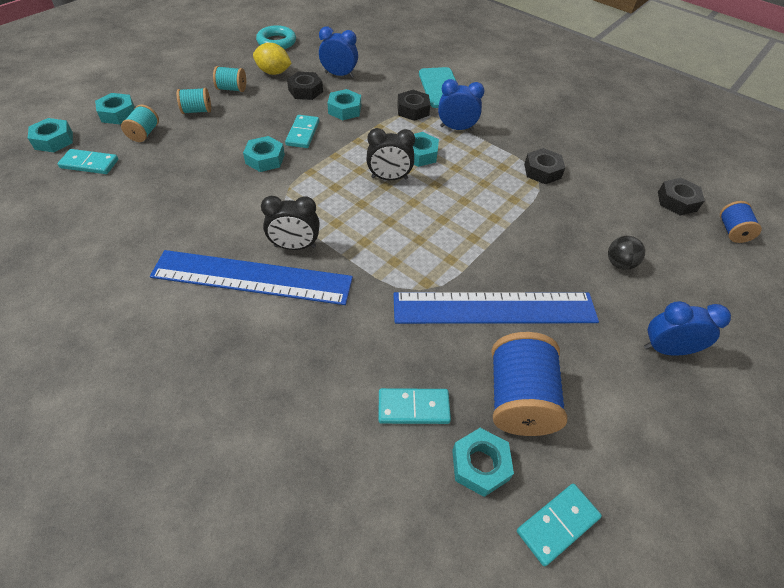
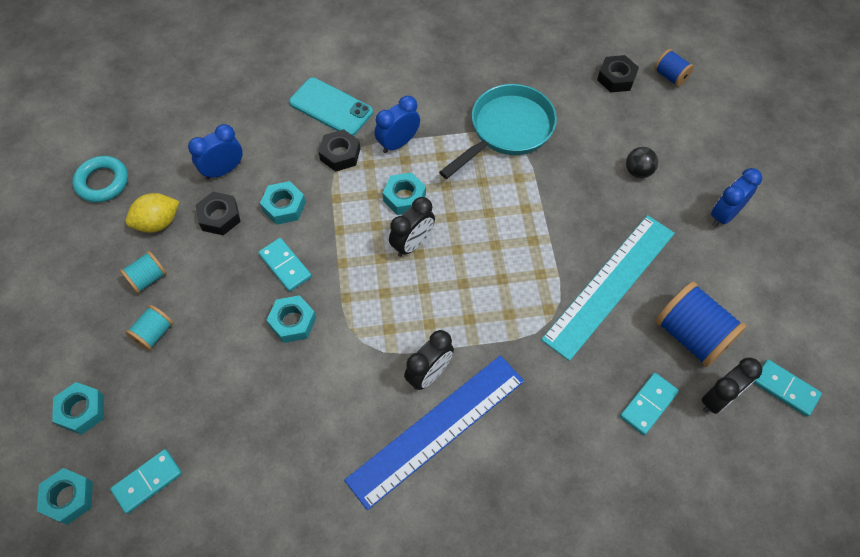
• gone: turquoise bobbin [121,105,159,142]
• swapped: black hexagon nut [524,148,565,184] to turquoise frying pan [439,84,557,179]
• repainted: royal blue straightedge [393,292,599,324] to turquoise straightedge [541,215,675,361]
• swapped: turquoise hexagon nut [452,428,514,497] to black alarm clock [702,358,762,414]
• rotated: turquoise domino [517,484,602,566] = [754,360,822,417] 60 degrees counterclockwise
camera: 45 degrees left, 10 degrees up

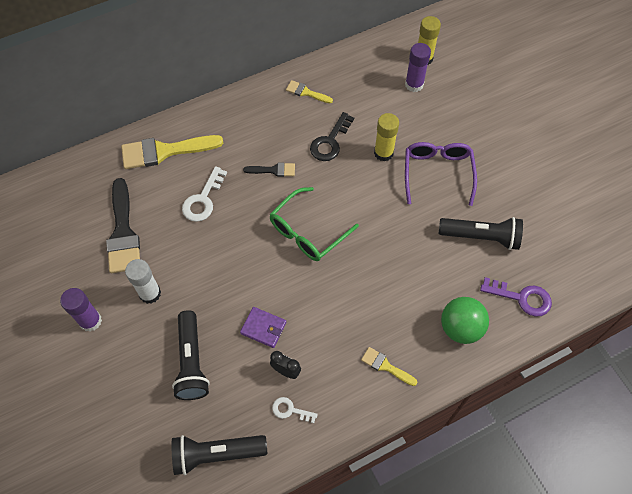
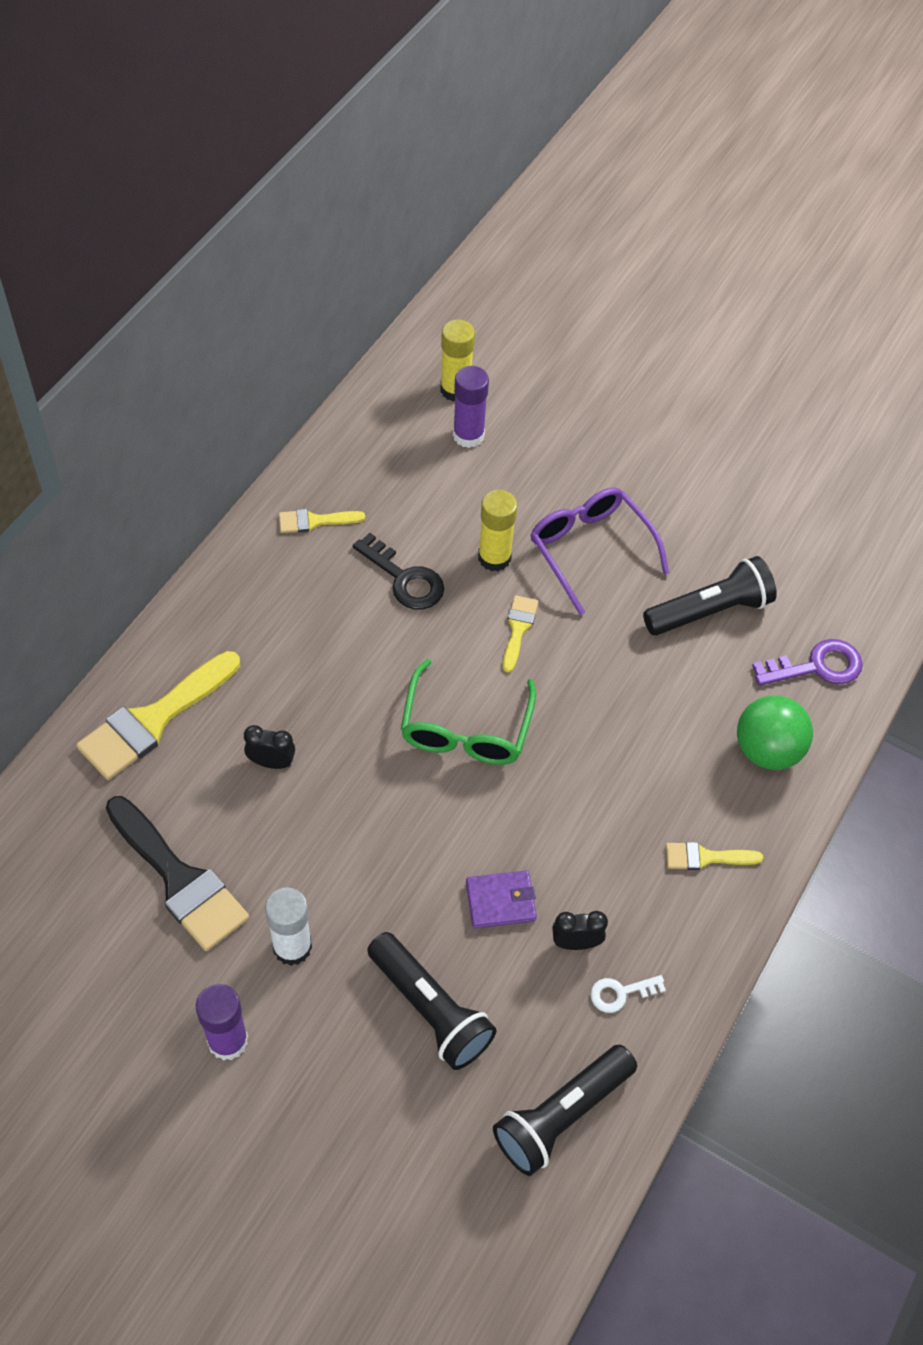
• rotated: black key [310,112,354,161] = [353,533,444,610] 45 degrees counterclockwise
• gone: black brush [243,163,295,177]
• swapped: snow-white key [182,166,227,222] to black alarm clock [244,725,295,769]
• new: bright yellow brush [503,595,538,673]
camera: 35 degrees left, 5 degrees down

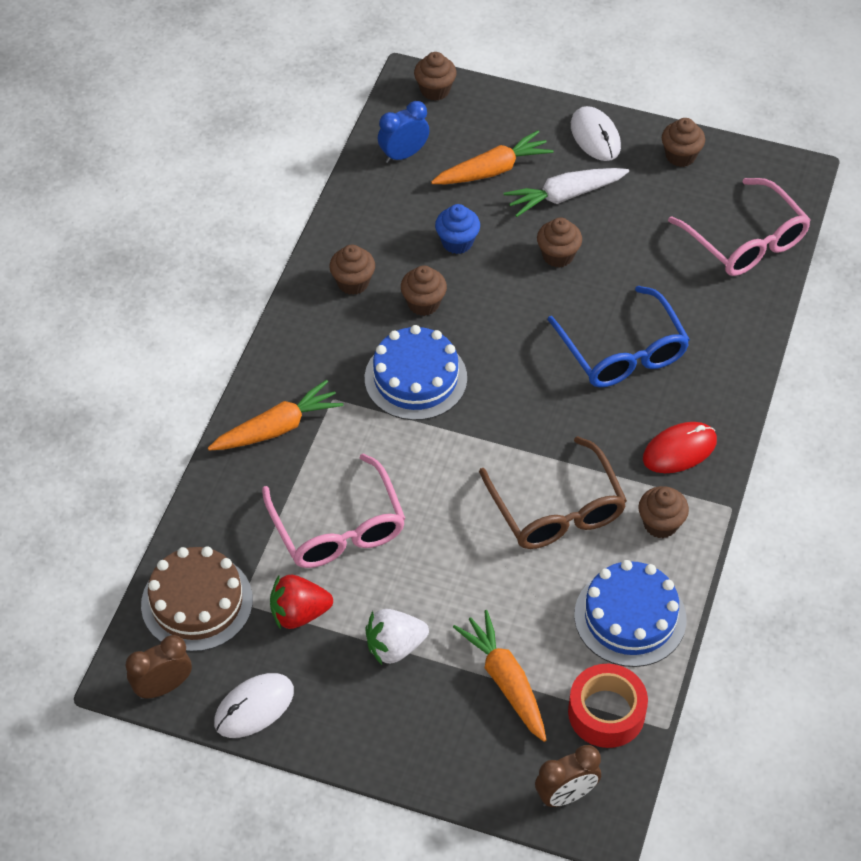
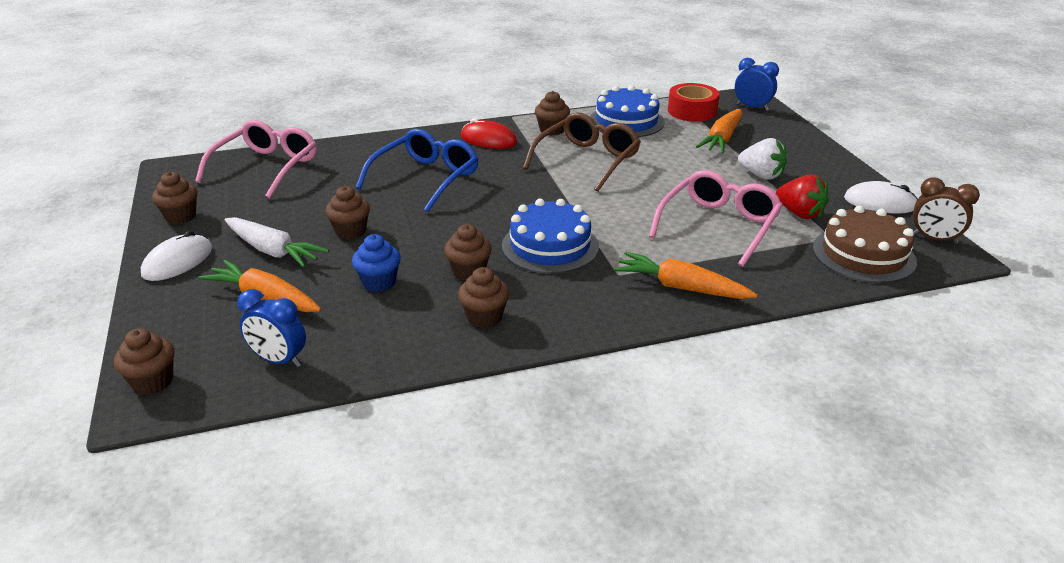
• repainted: russet alarm clock [535,745,601,807] to royal blue alarm clock [735,58,779,111]
camera: 125 degrees left, 20 degrees down

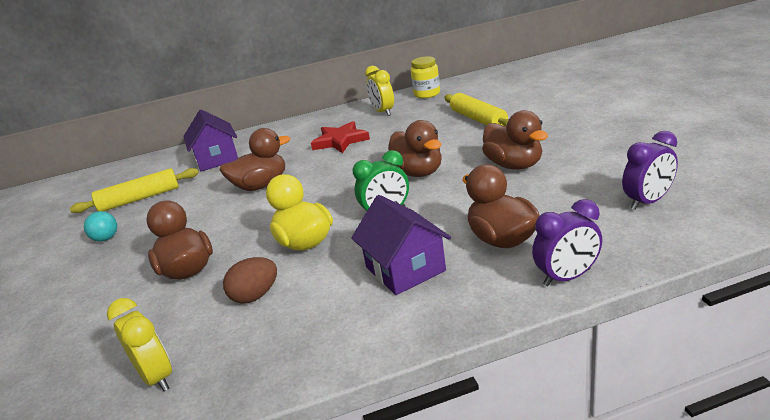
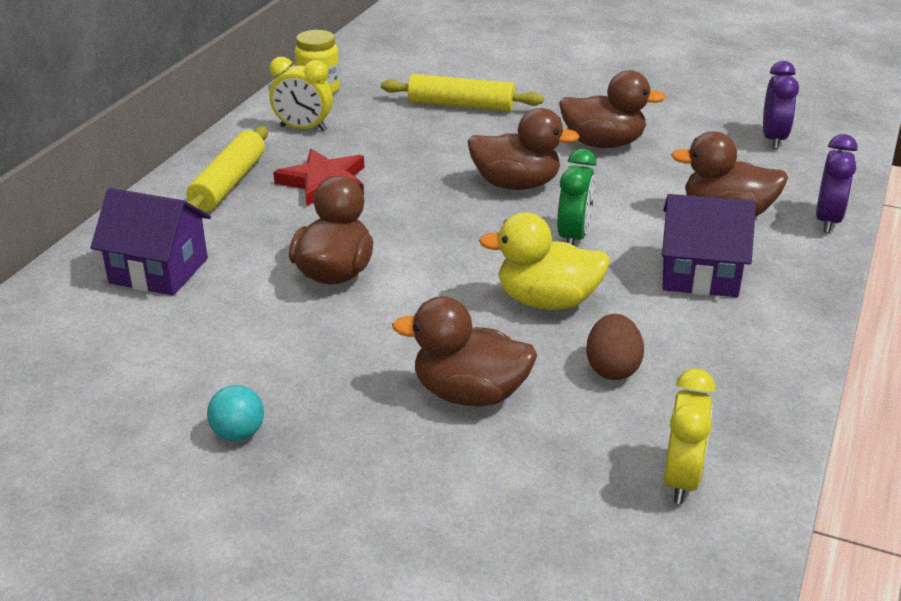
• shifted: bright yellow rolling pin [70,168,199,213] to [187,126,268,211]
• rotated: bright yellow alarm clock [107,298,172,392] = [664,368,715,504] 105 degrees clockwise
camera: 55 degrees left, 5 degrees up

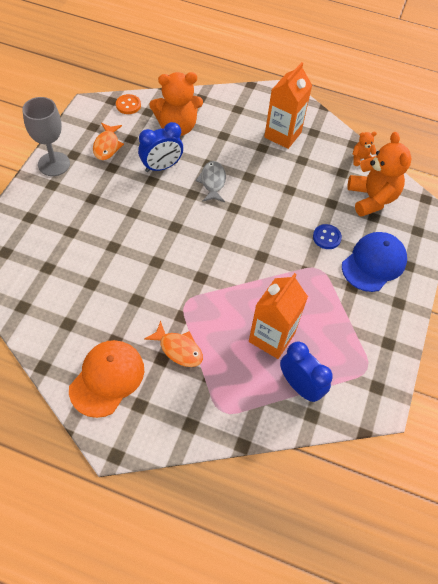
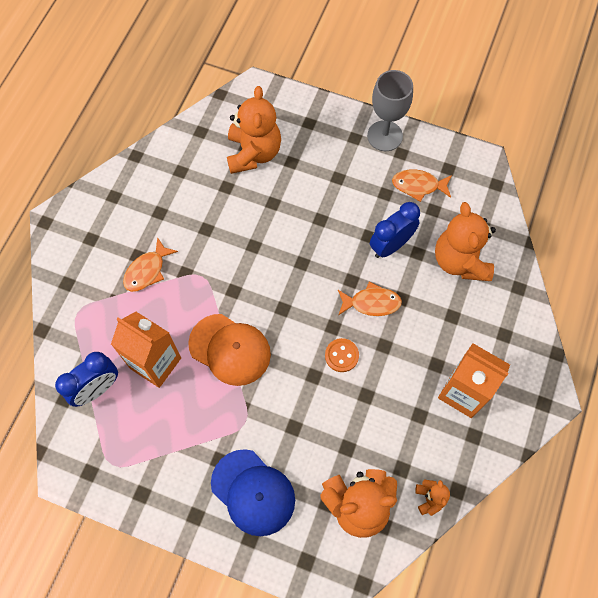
• shifted: bright orange shirt button [116,94,141,114] to [325,338,359,372]
• rotated: royal blue alarm clock [138,122,183,172] = [370,202,420,258] 75 degrees clockwise
• repainted: grey fish [195,161,226,202] to bright orange fish [338,282,402,316]
• gone: royal blue shirt button [313,224,342,249]
• shifted: bright orange peaked cap [69,340,144,418] to [188,314,271,386]
• new: bright orange stuffed bear [227,86,281,174]
camera: 95 degrees right, 10 degrees up

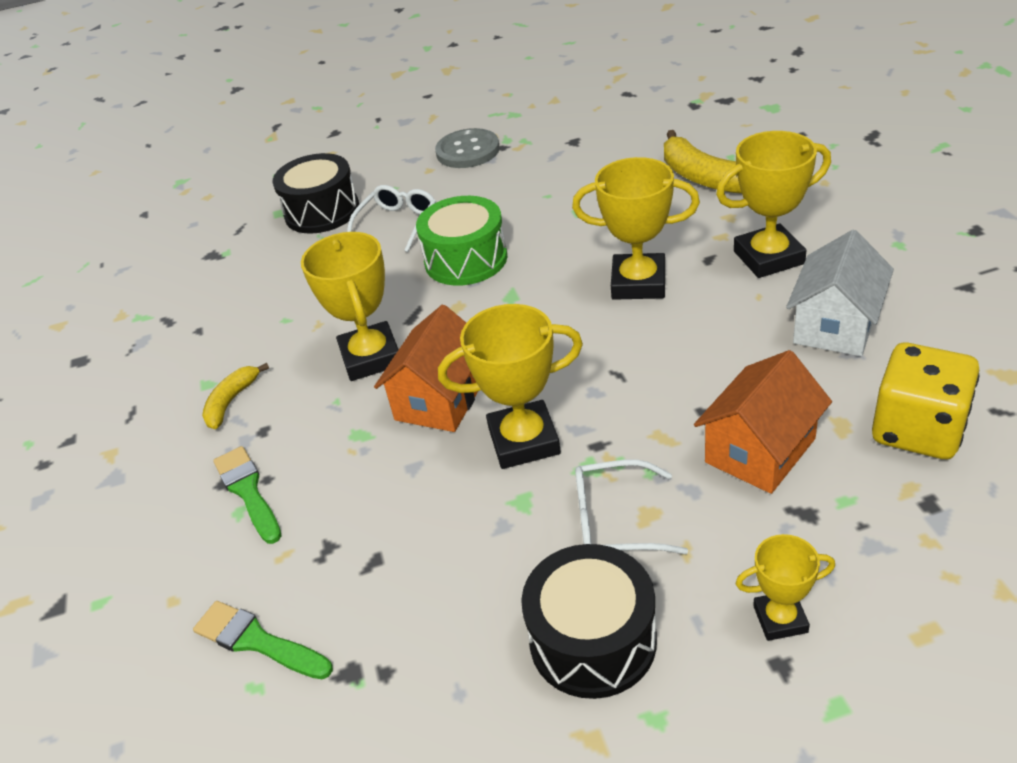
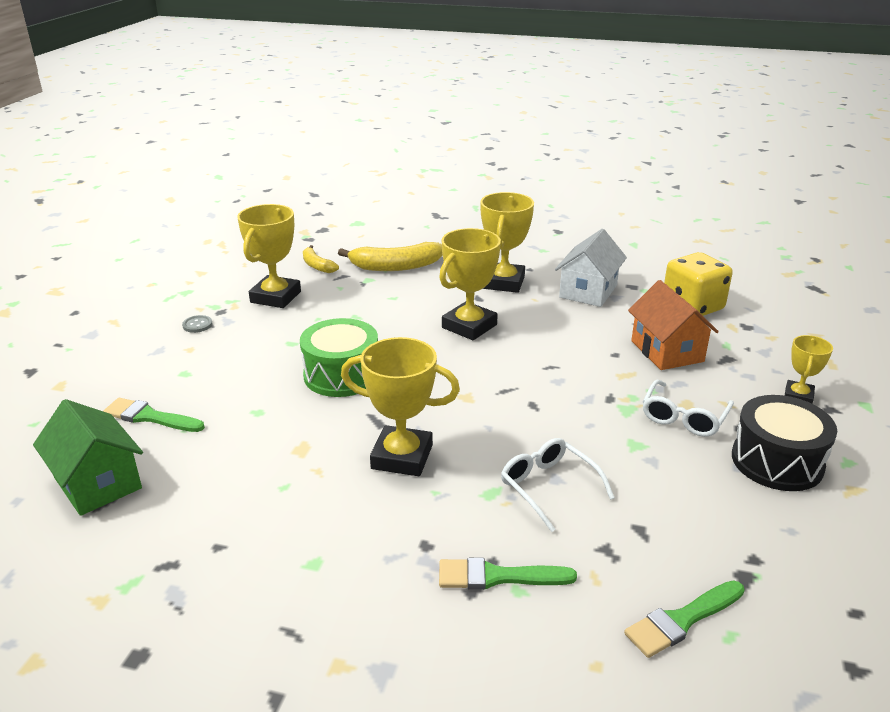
• scaled: grey shirt button [435,128,500,168] = [182,315,212,333] x0.47
• swapped: black snare drum [272,153,359,234] to green brush [103,398,205,432]
• shifted: snow-white spectacles [347,185,436,252] to [501,438,615,532]
• rotated: snow-white house [786,230,894,356] = [555,229,627,307] 60 degrees clockwise
• shifted: bright yellow prize cup [438,304,583,469] to [237,204,301,308]
• gone: bright orange house [374,305,478,432]
• shifted: bright yellow banana [202,363,269,429] to [303,245,339,273]
• new: green house [33,399,143,516]
camera: 65 degrees left, 10 degrees down

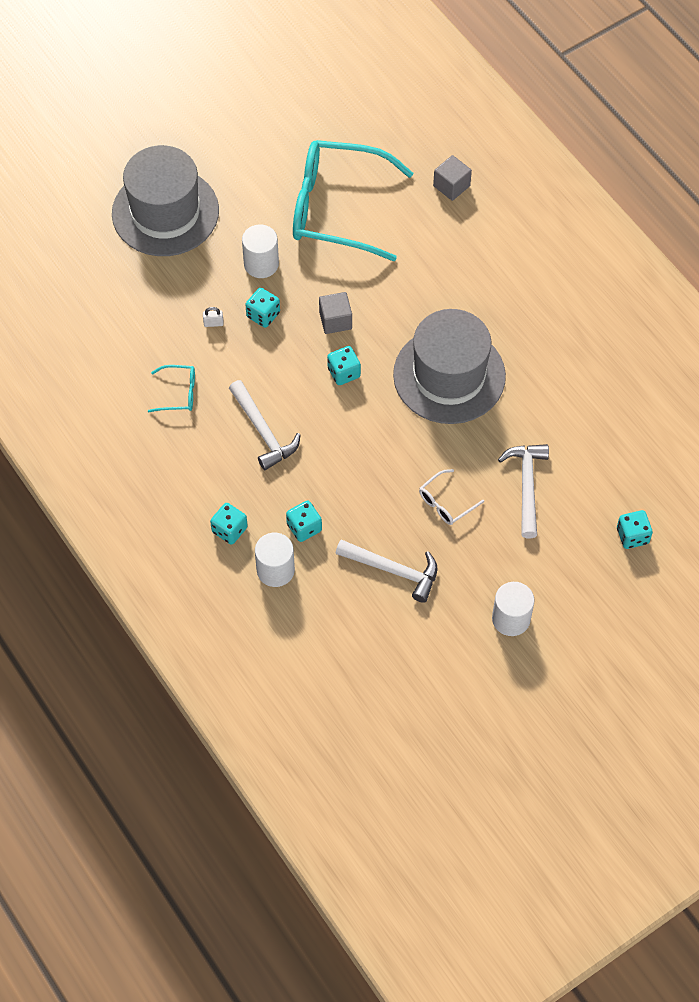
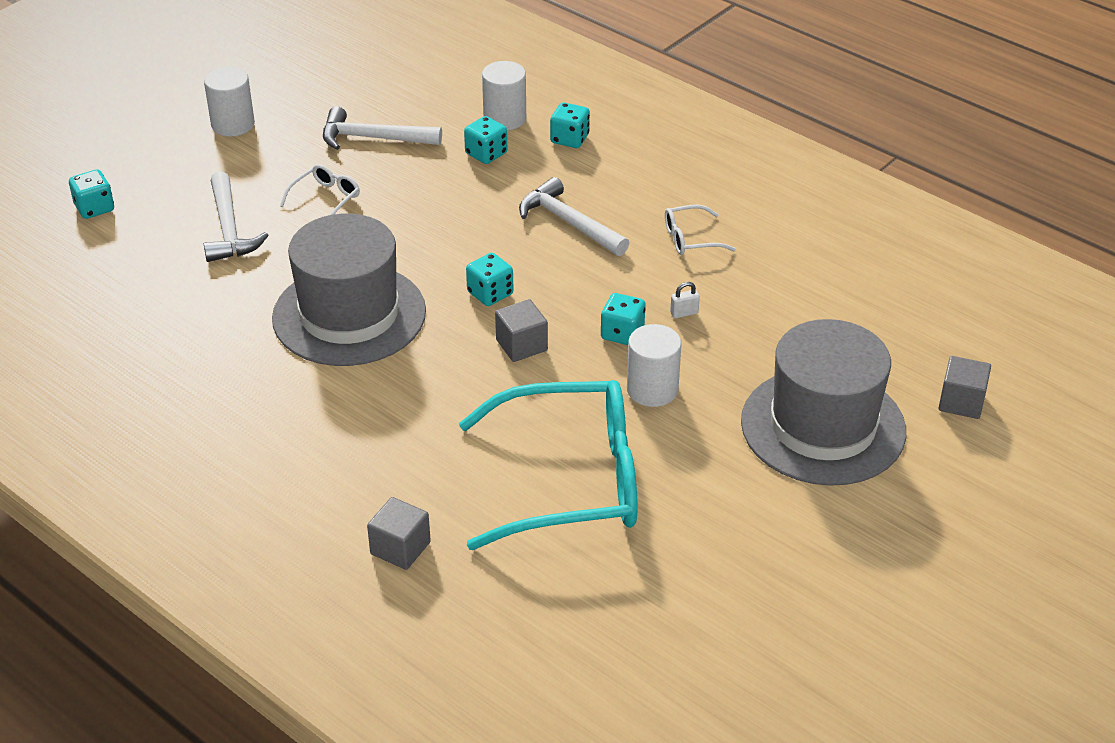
• repainted: turquoise spectacles [148,365,195,412] to snow-white spectacles [665,205,736,255]
• new: grey solid cube [939,356,991,419]
camera: 165 degrees right, 20 degrees down

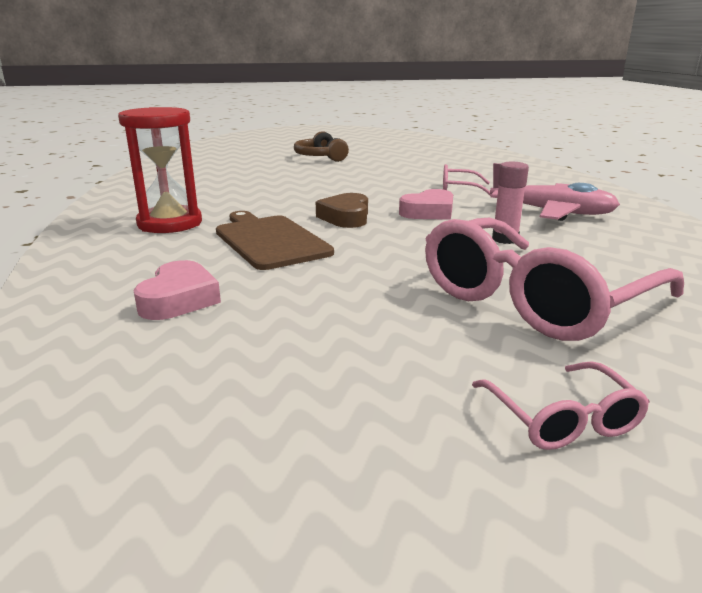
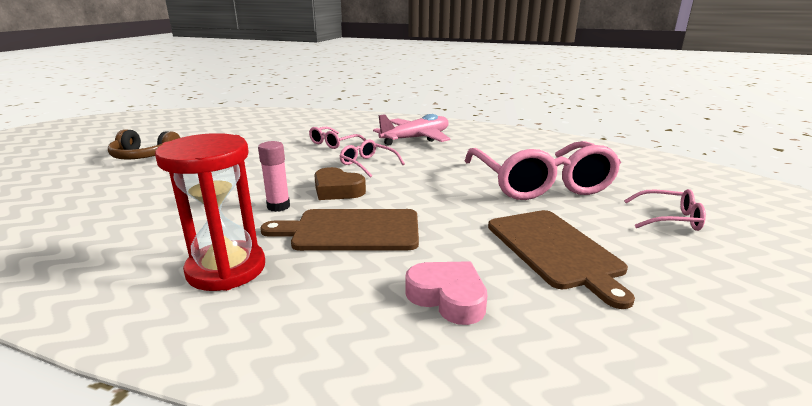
• shifted: pink glue [492,162,529,244] to [258,141,290,212]
• swapped: pink heart shape [399,189,453,220] to pink spectacles [339,139,405,178]
• new: russet bread board [488,210,635,309]
camera: 60 degrees left, 0 degrees up

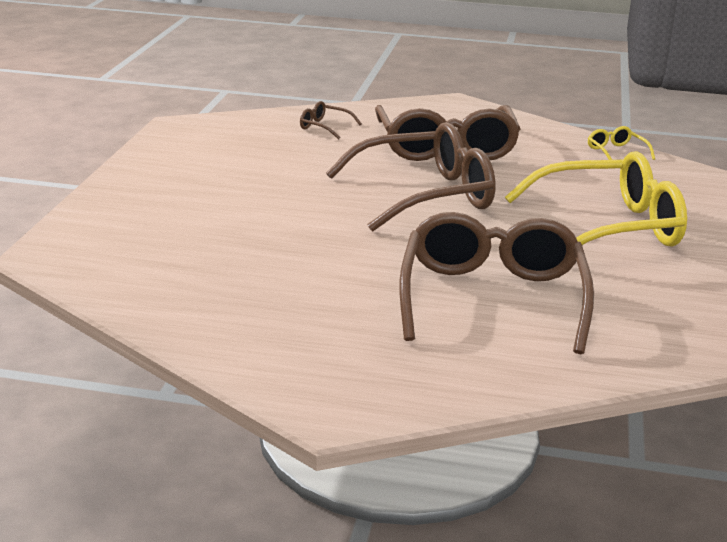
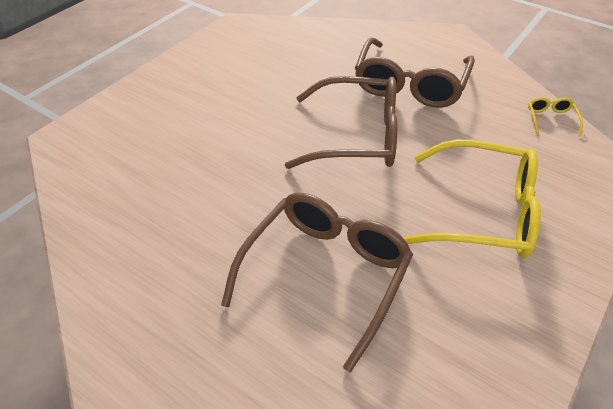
• gone: russet spectacles [300,101,362,139]
camera: 25 degrees right, 20 degrees up

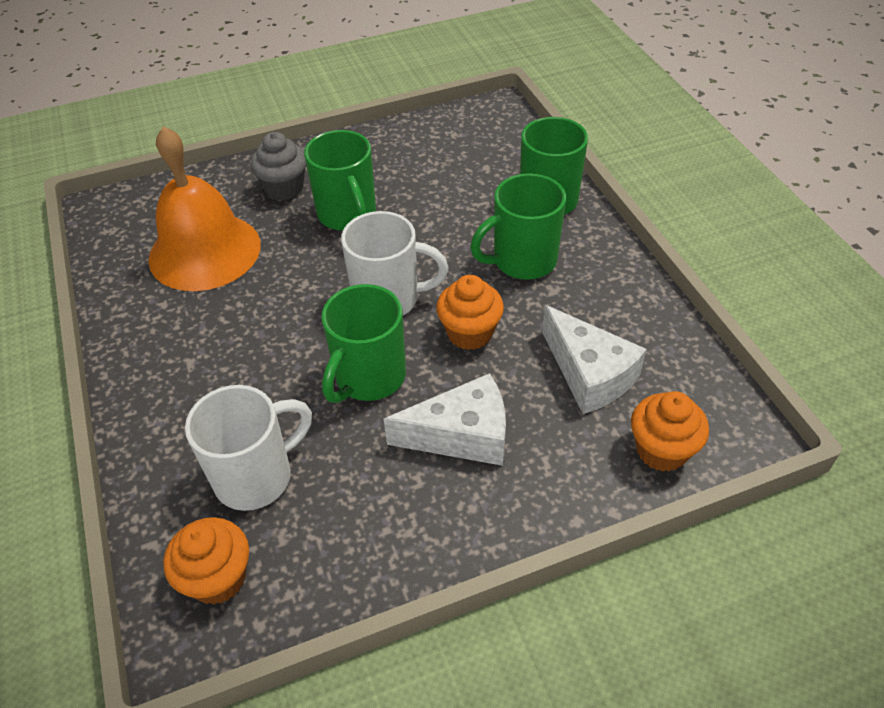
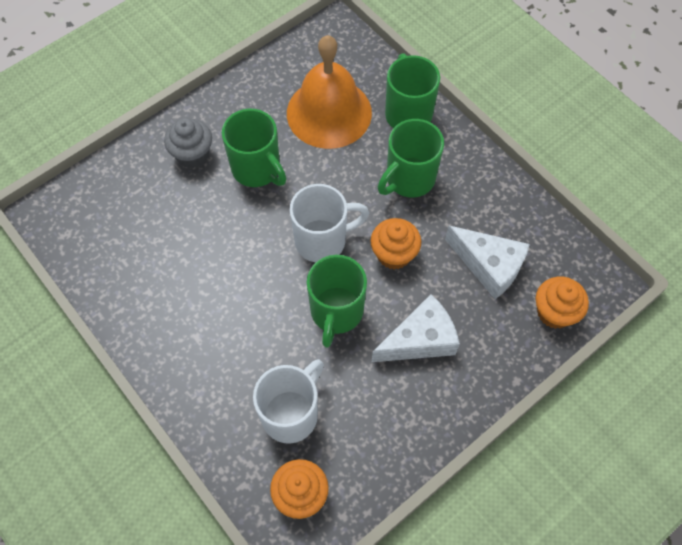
• shifted: bright orange bell [148,126,261,291] to [287,35,372,149]
camera: 20 degrees left, 15 degrees up

